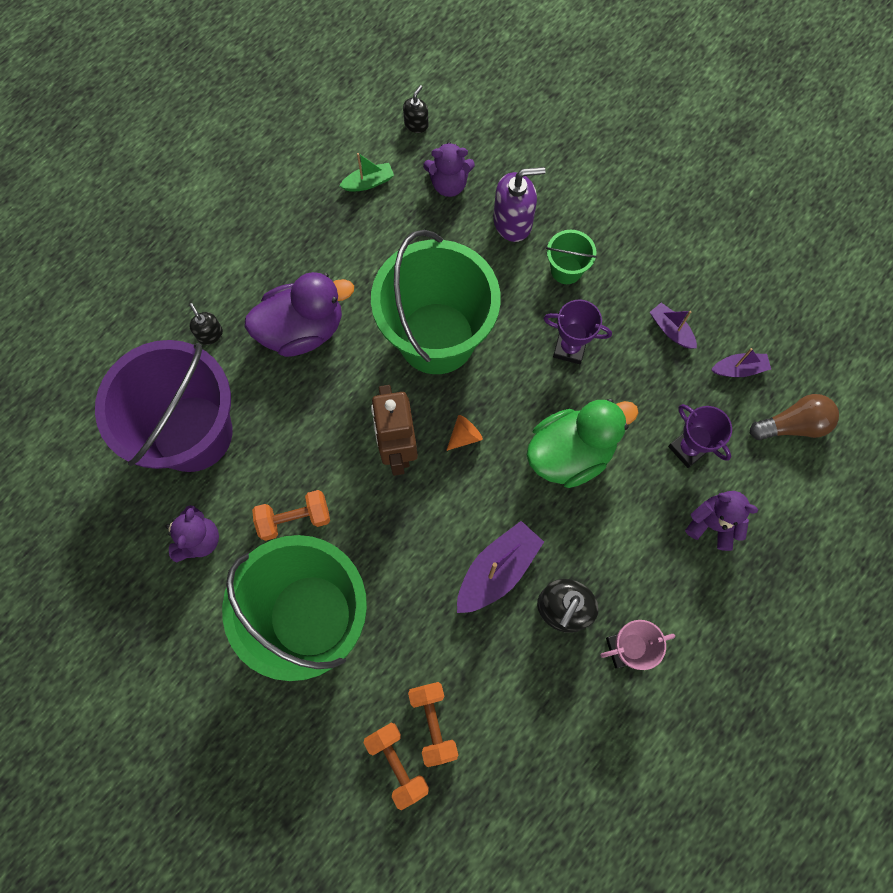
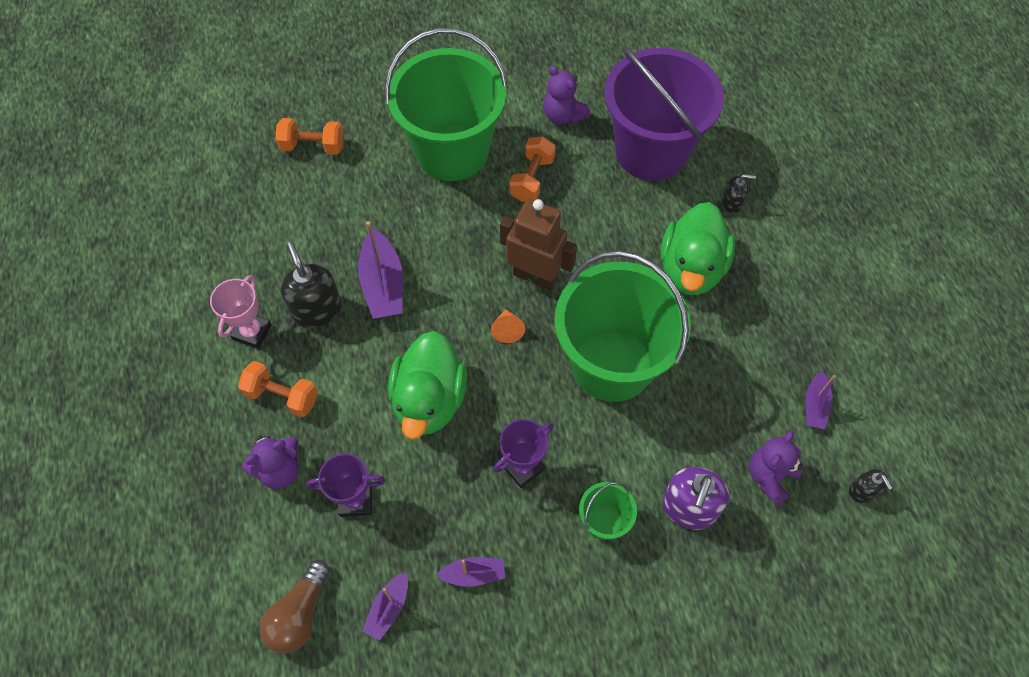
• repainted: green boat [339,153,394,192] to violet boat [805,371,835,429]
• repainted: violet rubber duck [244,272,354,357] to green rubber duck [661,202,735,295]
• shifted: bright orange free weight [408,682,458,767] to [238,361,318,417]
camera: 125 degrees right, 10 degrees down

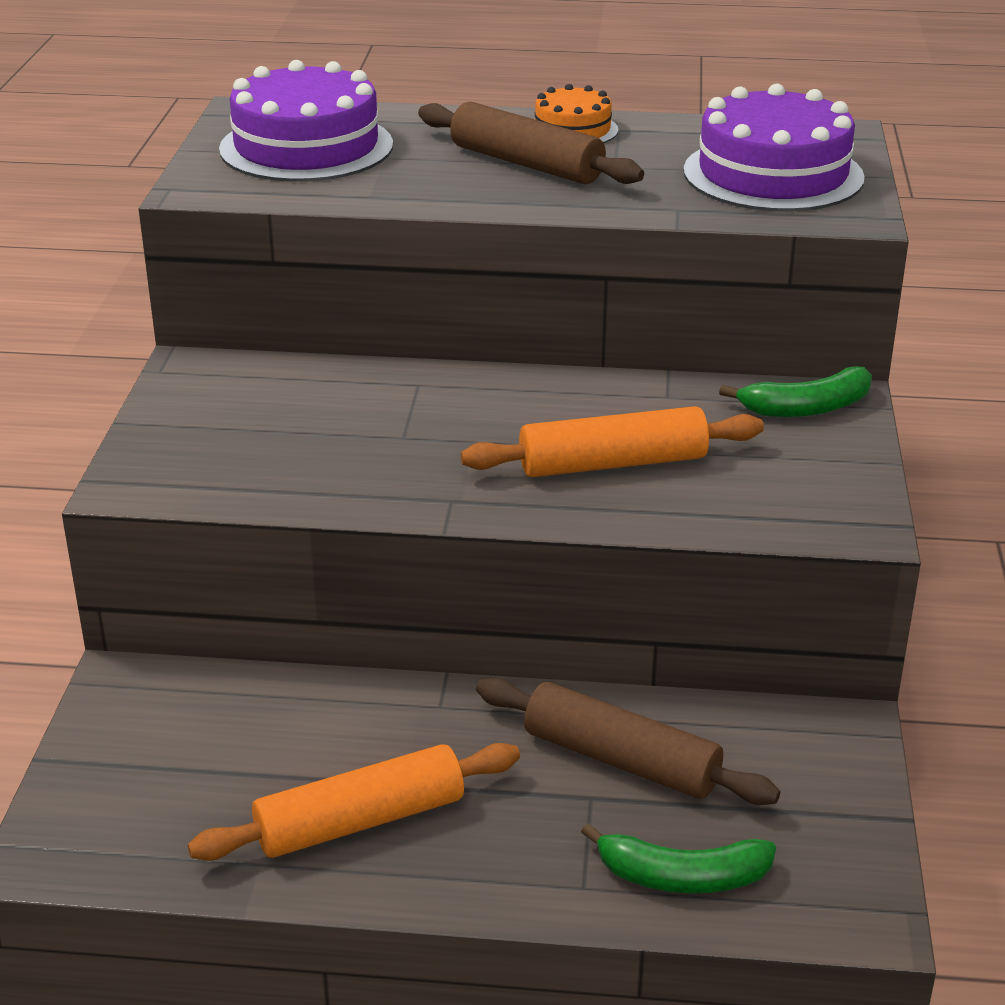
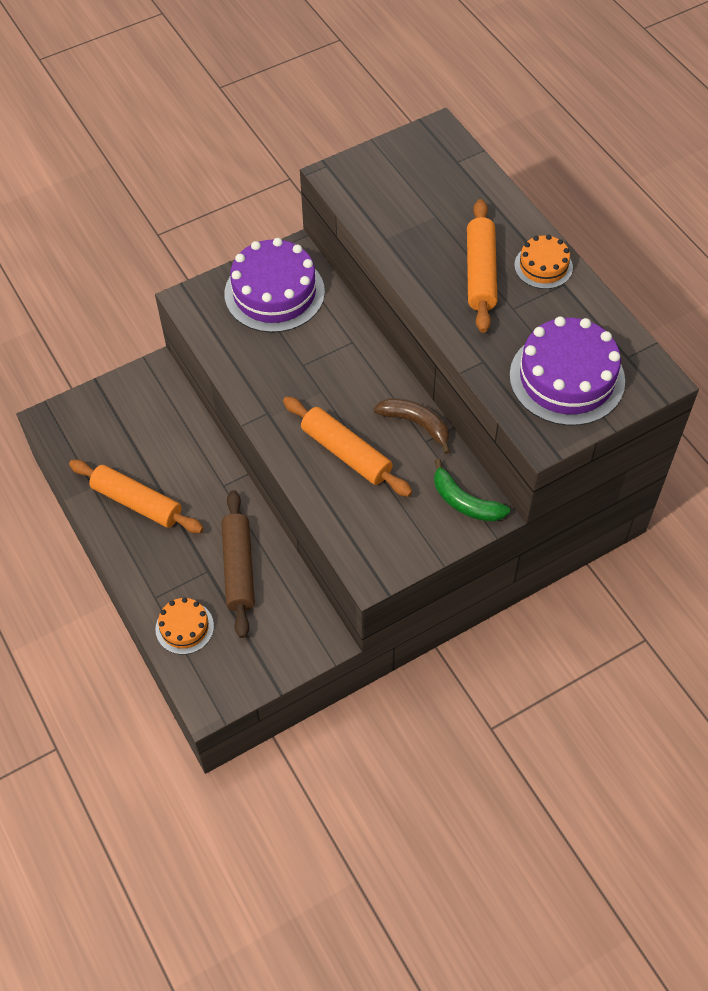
• shifted: violet gateau [219,60,393,182] to [224,238,325,333]
• repainted: russet rolling pin [418,102,644,184] to bright orange rolling pin [467,199,498,333]
• swapped: green banana [581,823,776,893] to bright orange gateau [155,597,214,654]
• new: russet banana [374,398,450,454]
camera: 55 degrees right, 25 degrees up

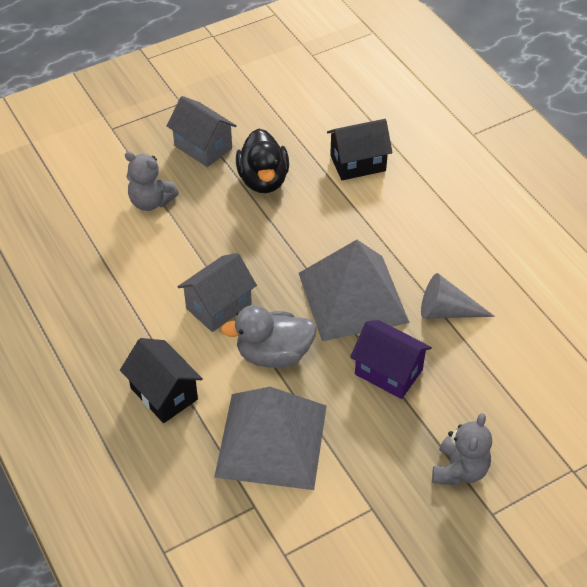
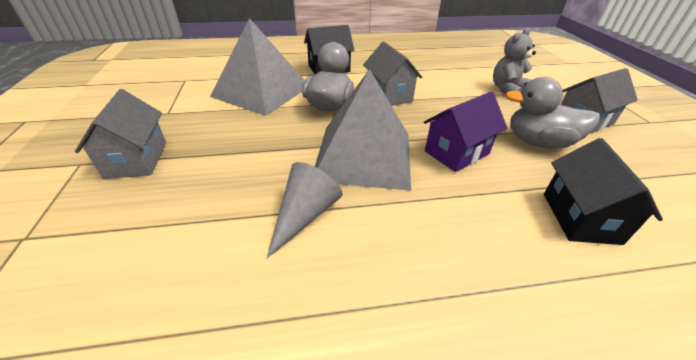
• repainted: black rubber duck [236,129,289,193] to grey rubber duck [505,77,600,149]
• shifted: violet house [350,320,432,399] to [424,92,507,172]
• swapped: grey stuffed bear [432,413,492,485] to grey house [75,89,166,179]
camera: 110 degrees right, 10 degrees down

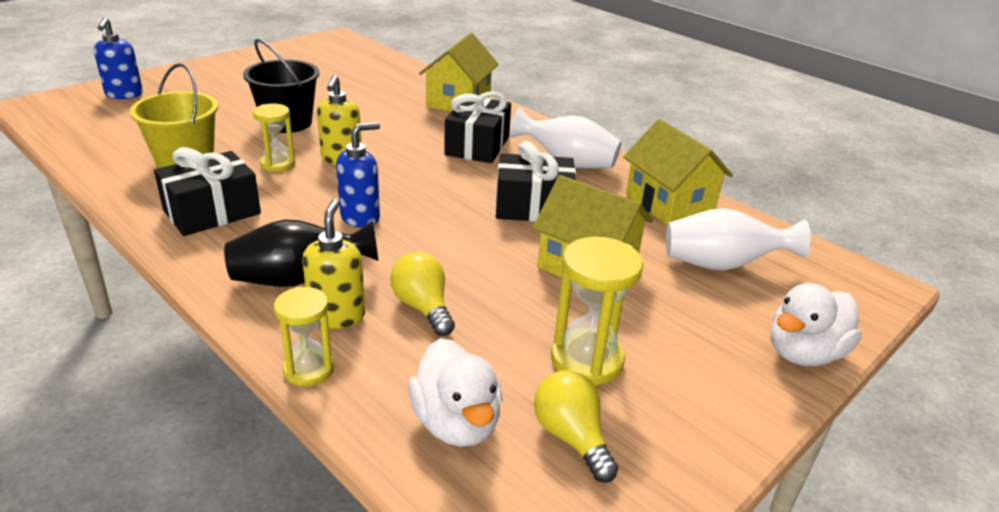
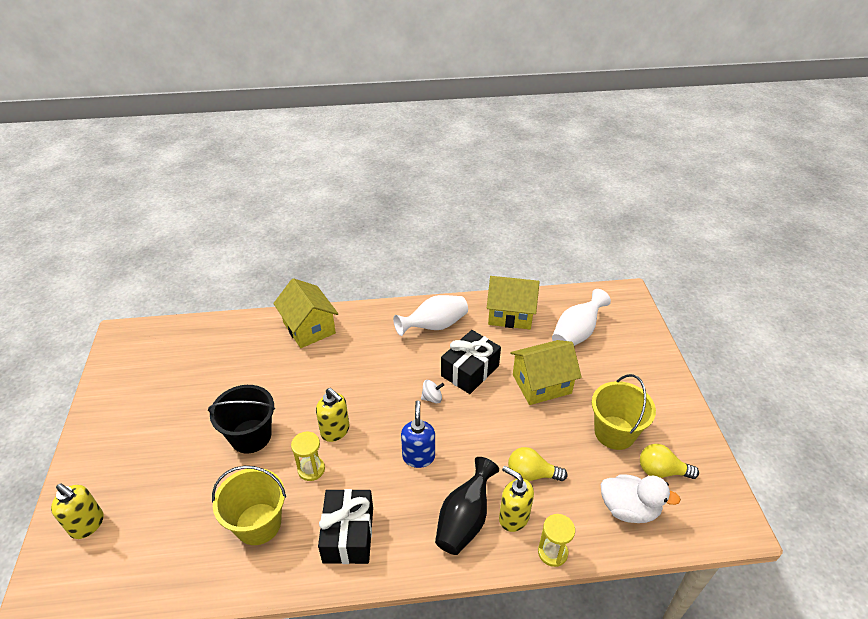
• repainted: royal blue soap dispenser [94,17,143,99] to bright yellow soap dispenser [51,483,104,539]
• gone: black wrapped gift [444,92,511,163]
• swapped: bright yellow hourglass [551,237,643,386] to bright yellow sand bucket [592,374,656,450]
• gone: snow-white rubber duck [771,283,862,366]
• new: snow-white toy top [421,380,444,403]
camera: 50 degrees left, 10 degrees up

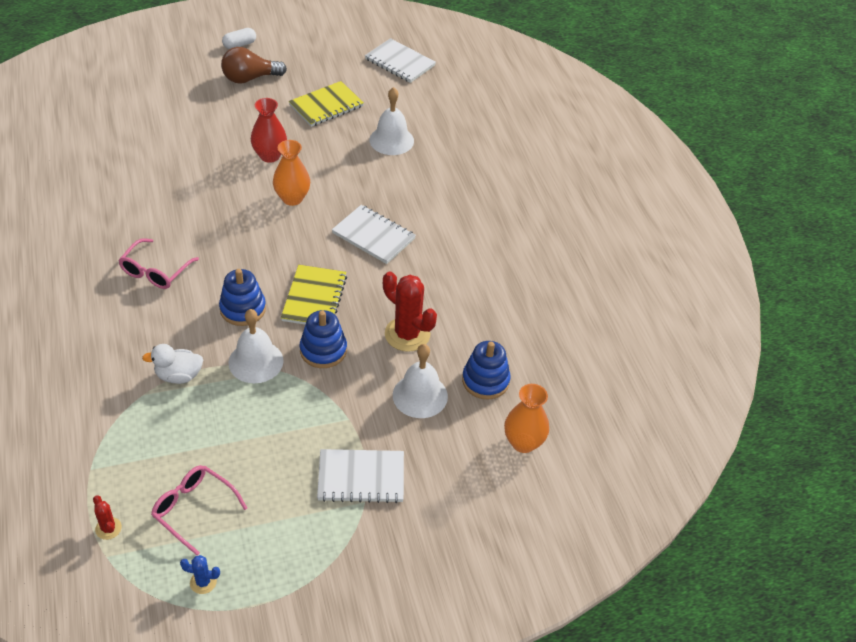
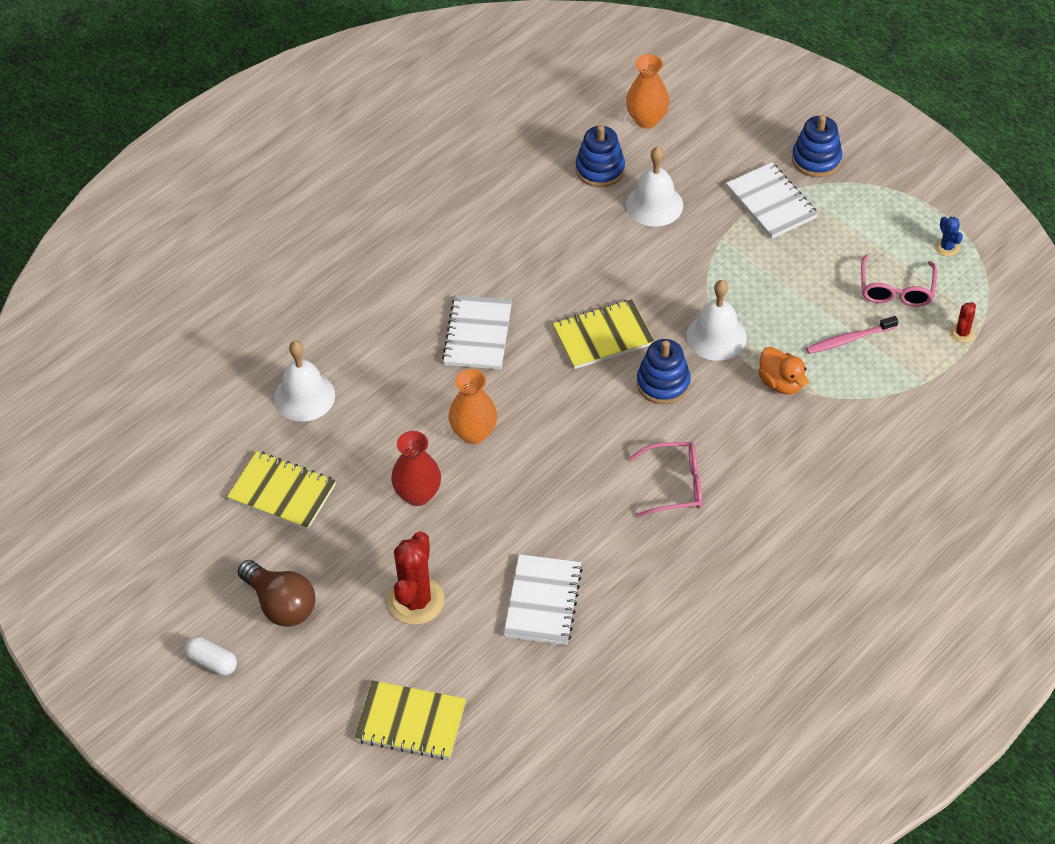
• shifted: snow-white notepad [365,38,436,83] to [504,554,583,645]
• shifted: red cactus [383,271,437,352] to [387,531,445,625]
• shifted: royal blue ring stacker [300,310,347,368] to [792,115,842,177]
• repainted: snow-white rubber duck [142,344,203,384] to bright orange rubber duck [758,347,809,394]
• new: pink dental brush [806,316,898,354]
• new: bright yellow notepad [354,680,466,760]
camera: 115 degrees left, 5 degrees up

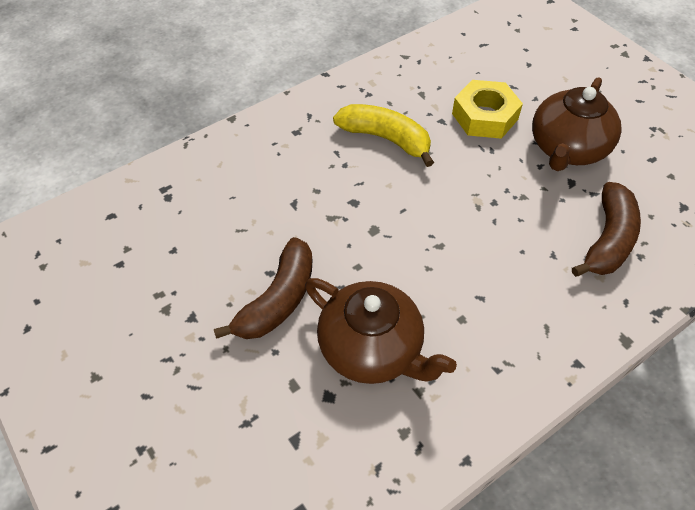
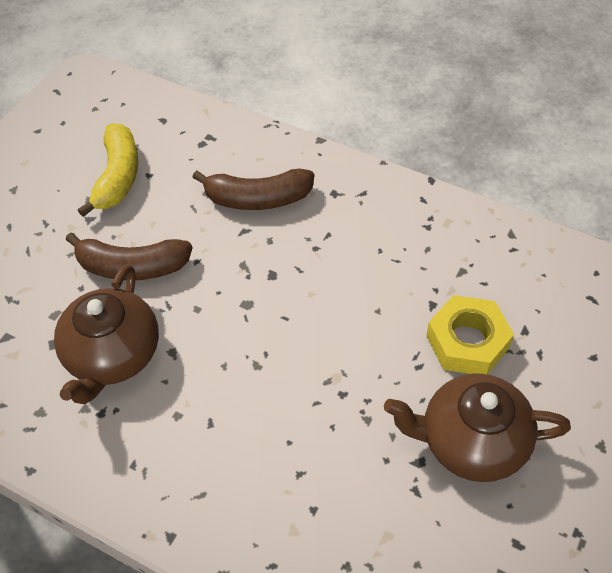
• shifted: bright yellow banana [333,104,434,167] to [78,123,138,217]
• shifted: russet banana [572,182,641,277] to [192,168,314,210]
camera: 65 degrees right, 0 degrees up

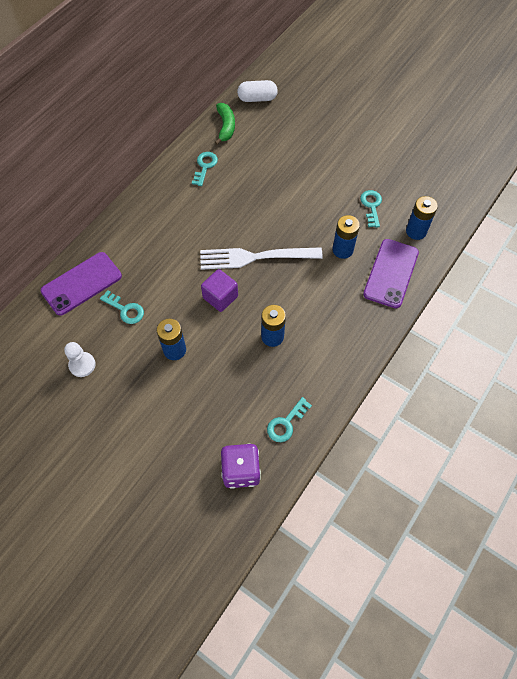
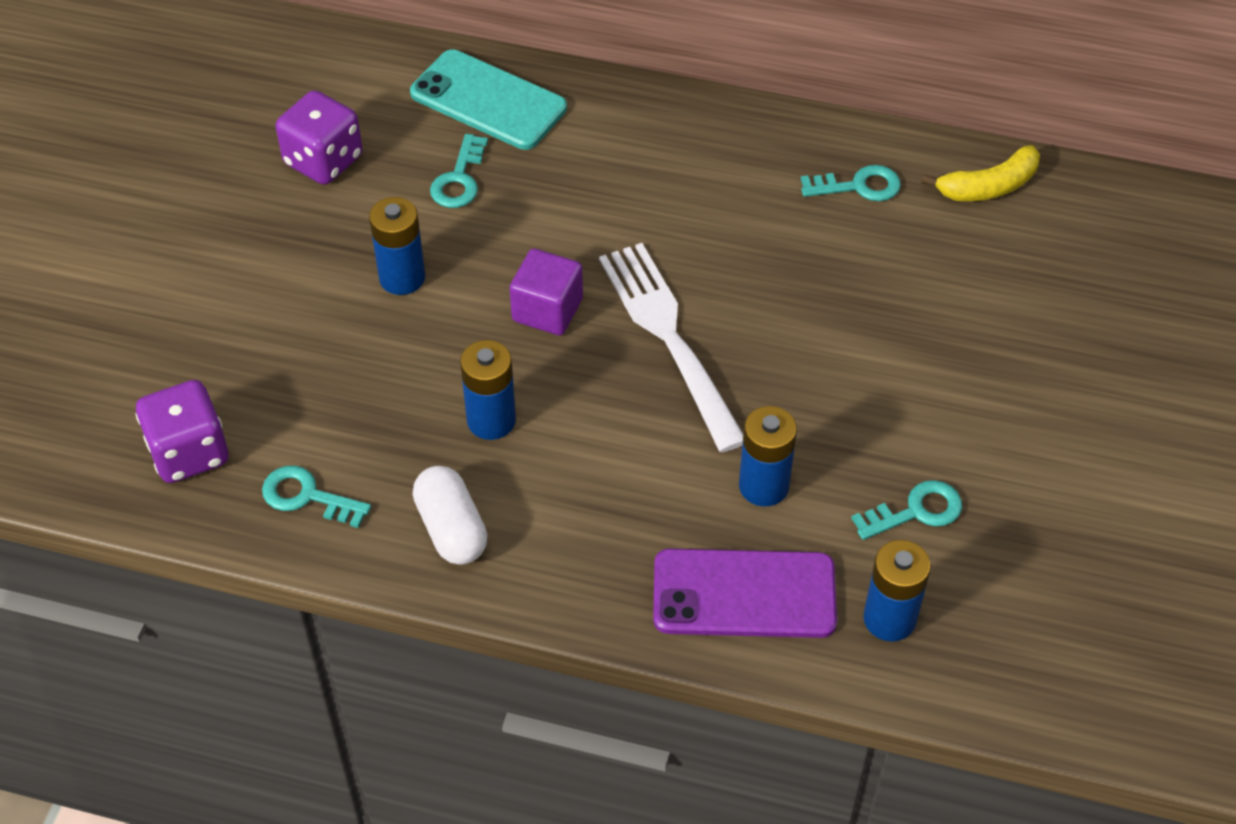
• shifted: snow-white pill [237,80,278,102] to [413,466,488,565]
• repainted: green banana [215,103,235,145] to bright yellow banana [922,145,1040,201]
• repainted: violet phone [41,252,122,316] to turquoise phone [410,50,567,150]
• swapped: snow-white chess pawn [64,342,96,377] to violet dice [276,90,362,185]
camera: 70 degrees right, 10 degrees down

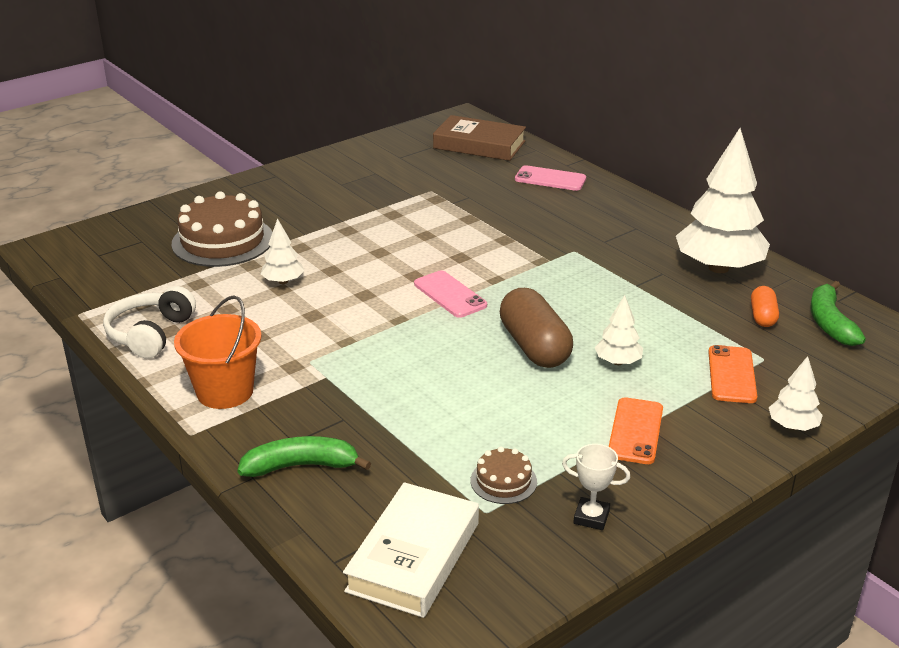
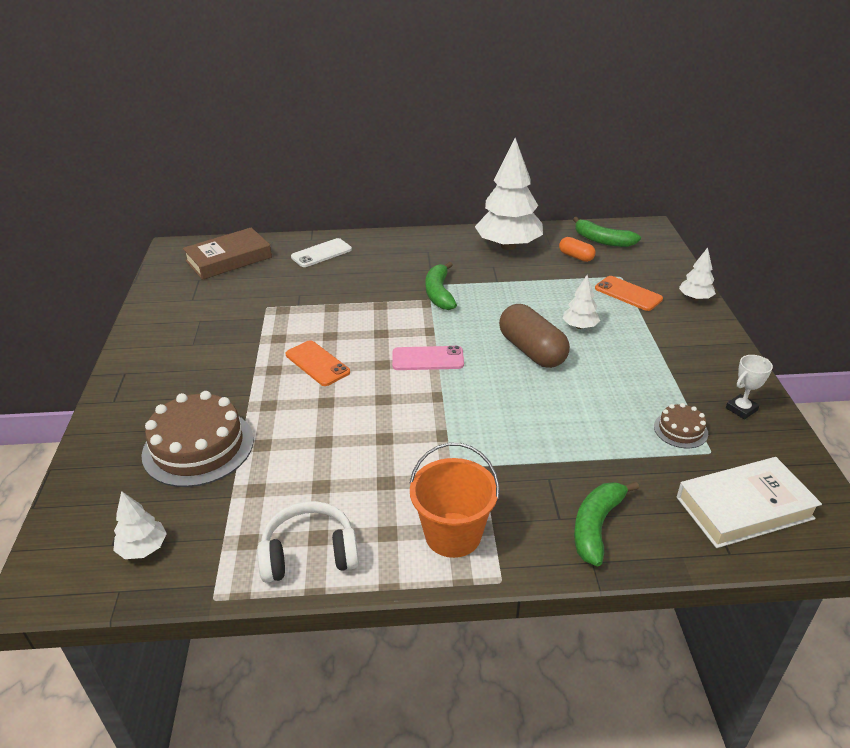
• repainted: pink phone [515,165,586,191] to snow-white phone [291,238,352,267]
• shifted: snow-white tree [261,218,304,284] to [113,491,167,559]
• rotated: snow-white headset [103,286,196,359] = [257,501,359,583] 120 degrees clockwise
• rotated: russet pill [500,288,573,368] = [499,304,570,368] 45 degrees clockwise
• shifted: bright orange phone [609,397,663,464] to [286,340,350,386]
• rotated: snow-white hardcover [343,482,479,618] = [677,457,822,548] 75 degrees counterclockwise
• new: green banana [426,262,457,310]
camera: 55 degrees left, 5 degrees up

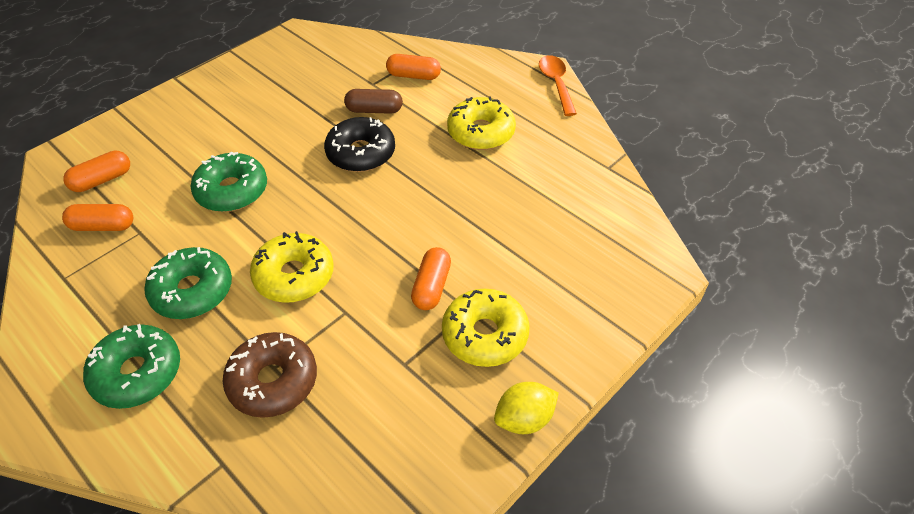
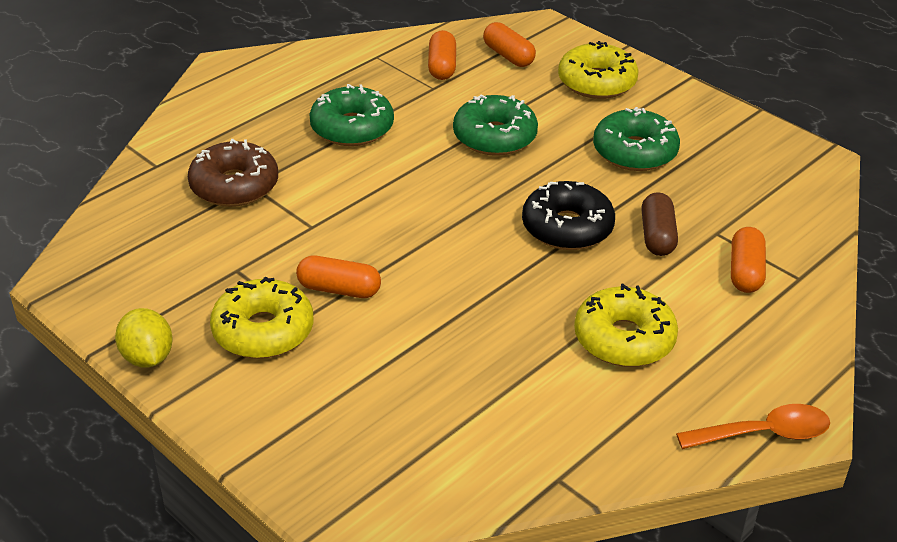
• shifted: bright yellow donut [250,231,334,303] to [558,41,639,99]
• shifted: green donut [83,324,180,409] to [593,107,680,171]
camera: 90 degrees right, 10 degrees down

